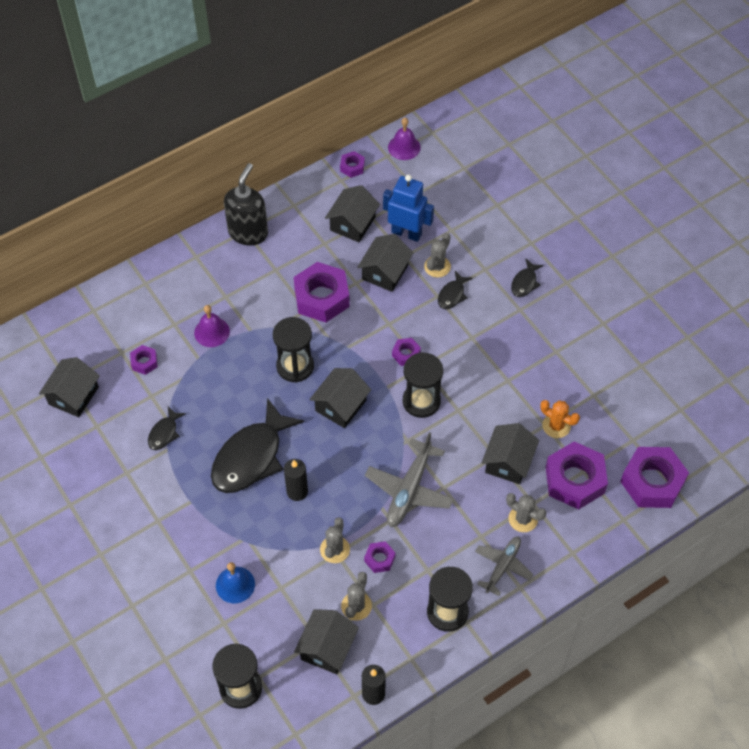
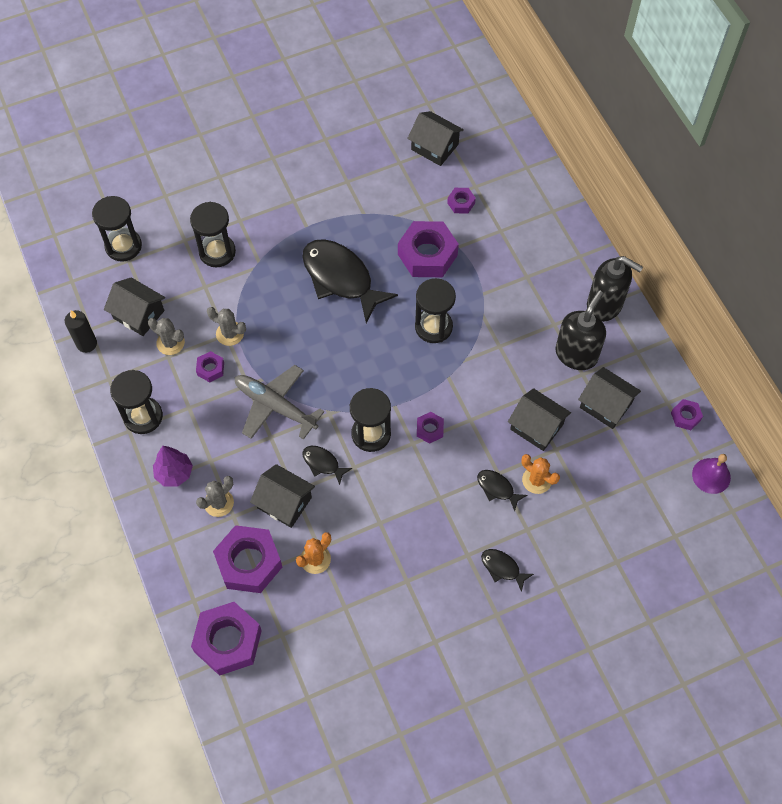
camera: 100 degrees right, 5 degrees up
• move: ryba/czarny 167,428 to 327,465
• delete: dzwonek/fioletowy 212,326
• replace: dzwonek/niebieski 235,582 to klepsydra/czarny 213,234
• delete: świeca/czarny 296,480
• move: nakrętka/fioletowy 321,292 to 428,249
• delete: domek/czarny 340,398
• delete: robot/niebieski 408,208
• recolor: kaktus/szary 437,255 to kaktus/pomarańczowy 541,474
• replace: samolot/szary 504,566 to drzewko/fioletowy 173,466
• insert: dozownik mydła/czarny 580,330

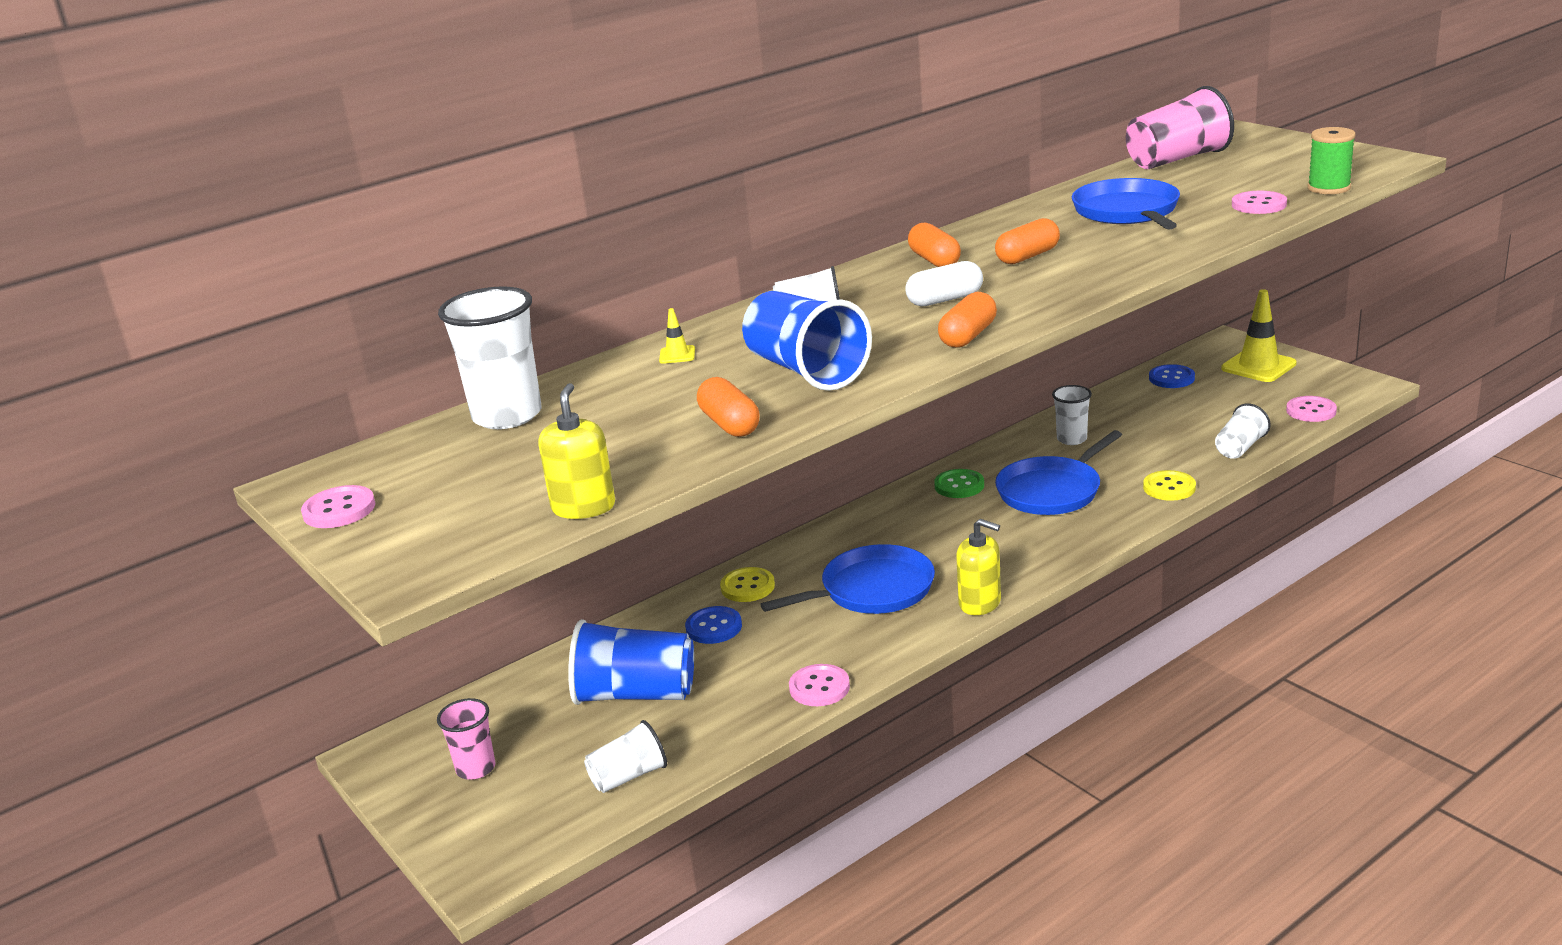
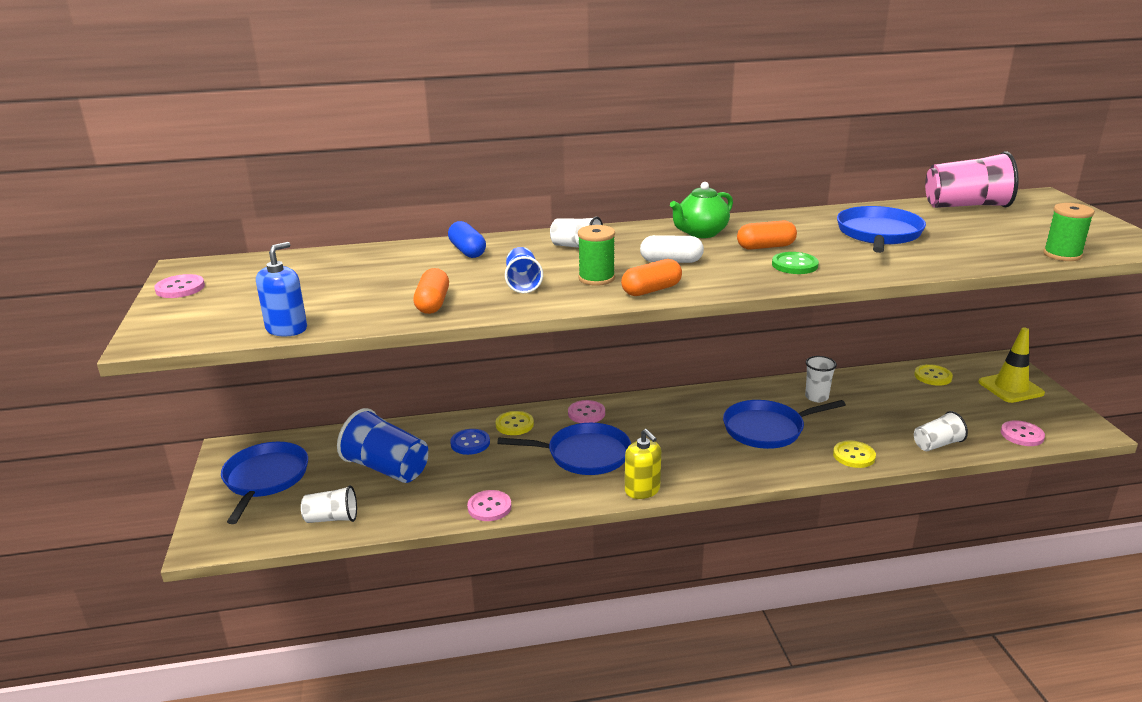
camera: 25 degrees right, 0 degrees up
• replace: szklanka/różowy 466,739 to patelnia/niebieski 264,483
• delete: szklanka/biały 490,358
• recolor: dozownik mydła/żółty 576,451 to dozownik mydła/niebieski 281,289
• replace: pachołek/żółty 677,336 to kapsułka/niebieski 467,239
• resize: szklanka/niebieski 807,341 = 524,270 x0.58
• replace: kapsułka/pomarańczowy 934,245 to imbryk/zielony 701,210
• move: guzik/zielony 959,483 to 795,263
• recolor: guzik/niebieski 1172,376 to guzik/żółty 933,375
• move: guzik/różowy 1259,202 to 586,411
• insert: szpulka/zielony 596,255

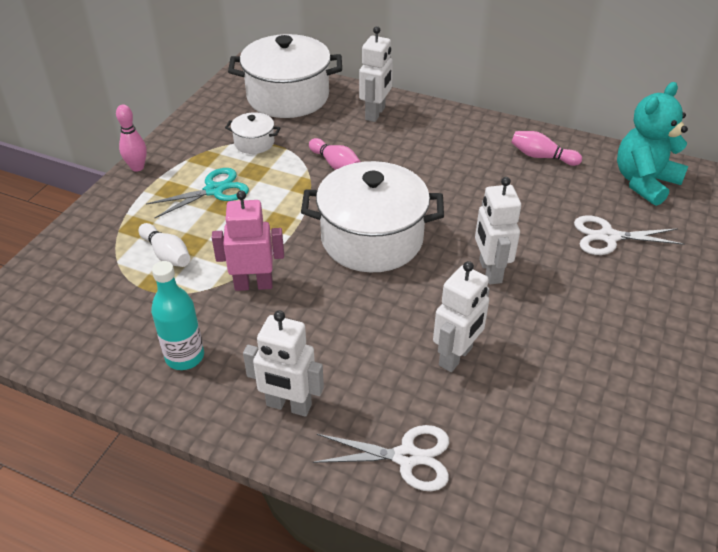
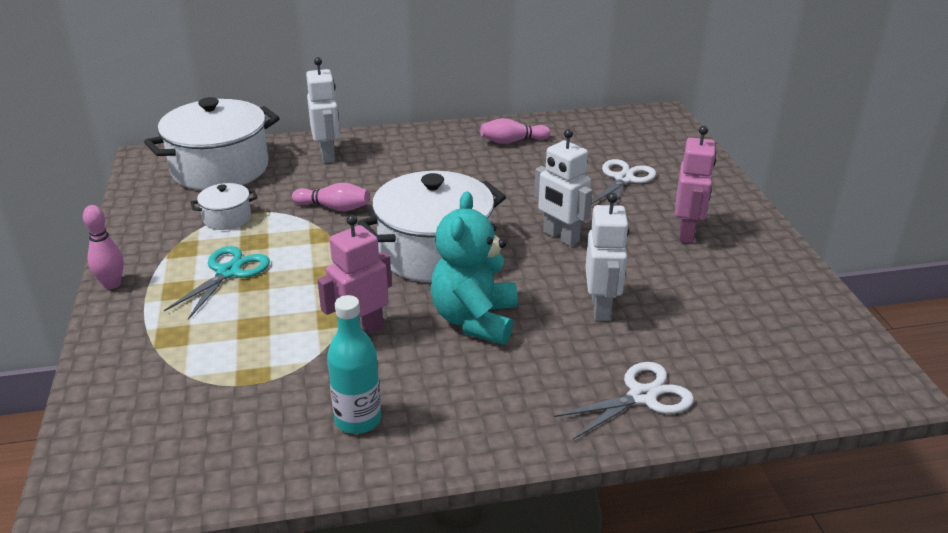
camera: 35 degrees left, 10 degrees down
• delete: kręgiel/biały 164,245
• delete: robot/biały 283,363
• rotate: nożyczki/biały 629,235 = 623,182 150 degrees clockwise
• move: miś/turkusowy 652,144 to 474,268
• insert: robot/różowy 695,184

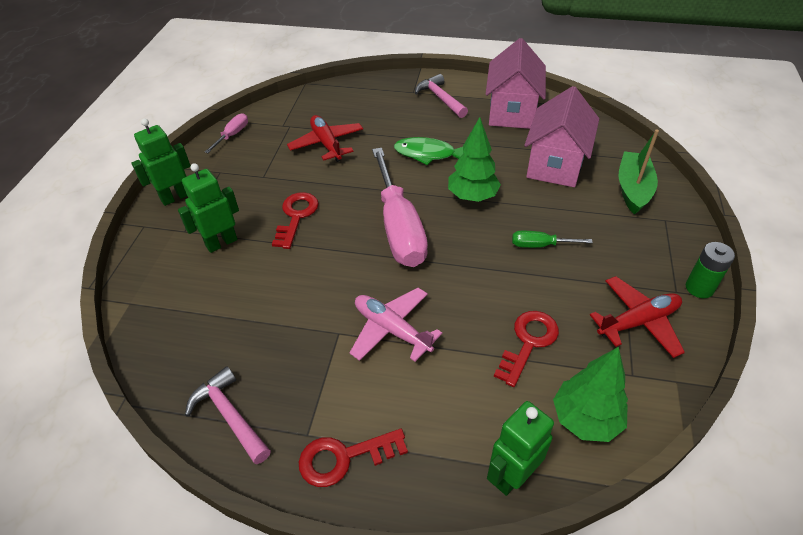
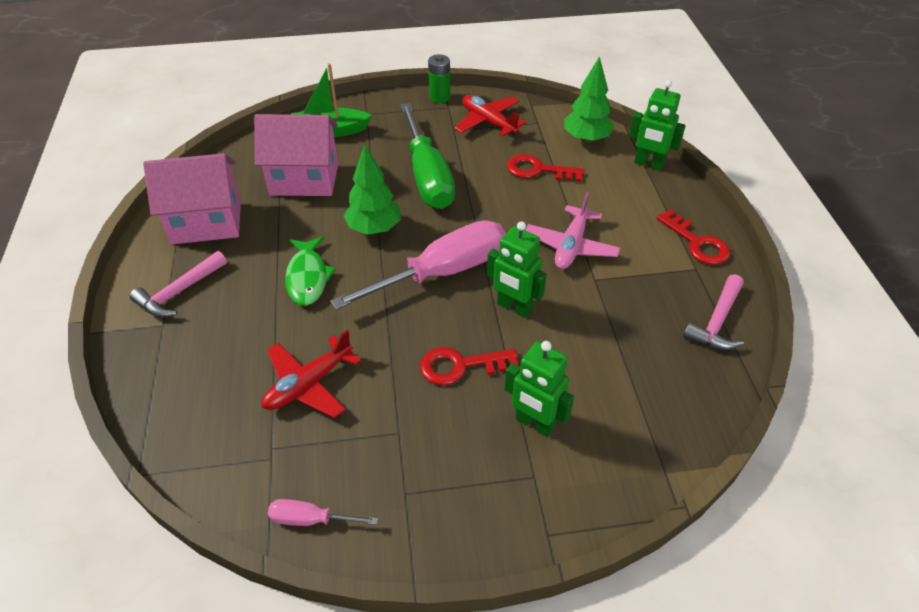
camera: 110 degrees left, 0 degrees up
• move: robot/zielony 161,162 to 516,269
• resize: śrubokręt/zielony 552,239 = 427,156 x2.25

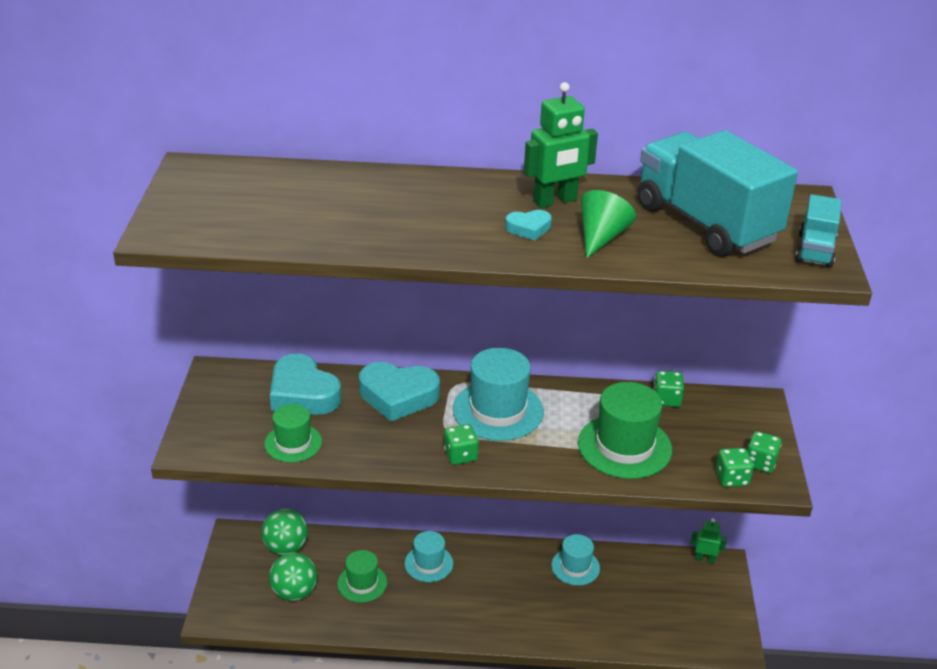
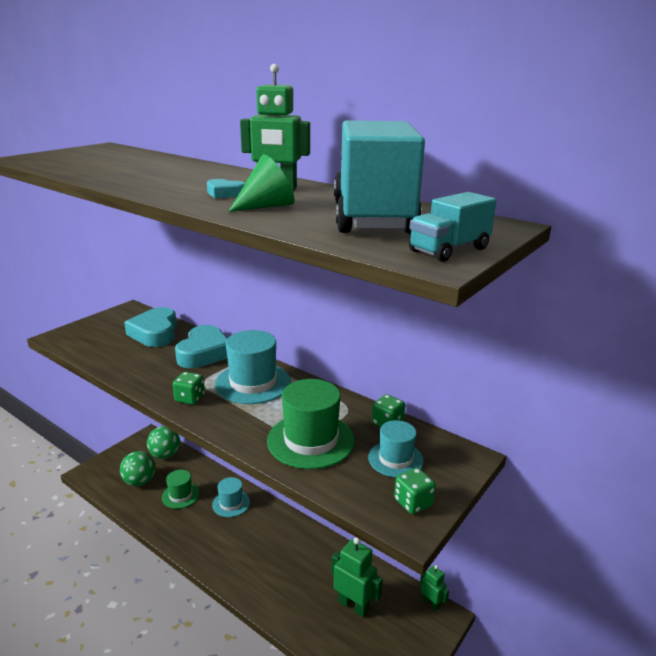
camera: 35 degrees right, 10 degrees down
• delete: kapelusz/zielony 293,433
• rotate: serce/turkusowy 399,391 = 201,346 120 degrees counterclockwise
• move: kapelusz/turkusowy 575,559 to 396,448
• delete: kostka do gry/zielony 735,467
• insert: robot/zielony 357,577

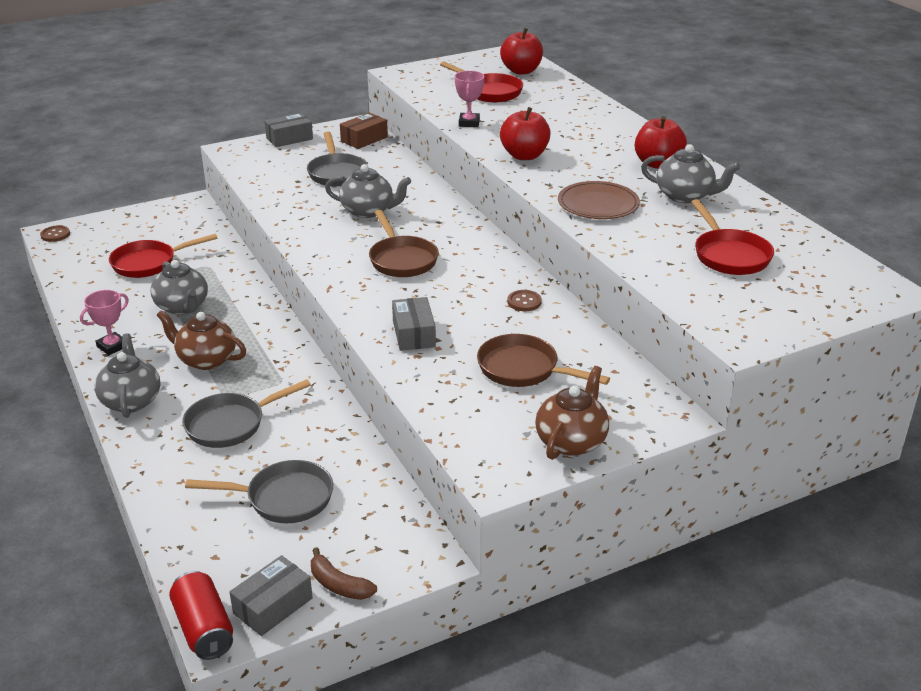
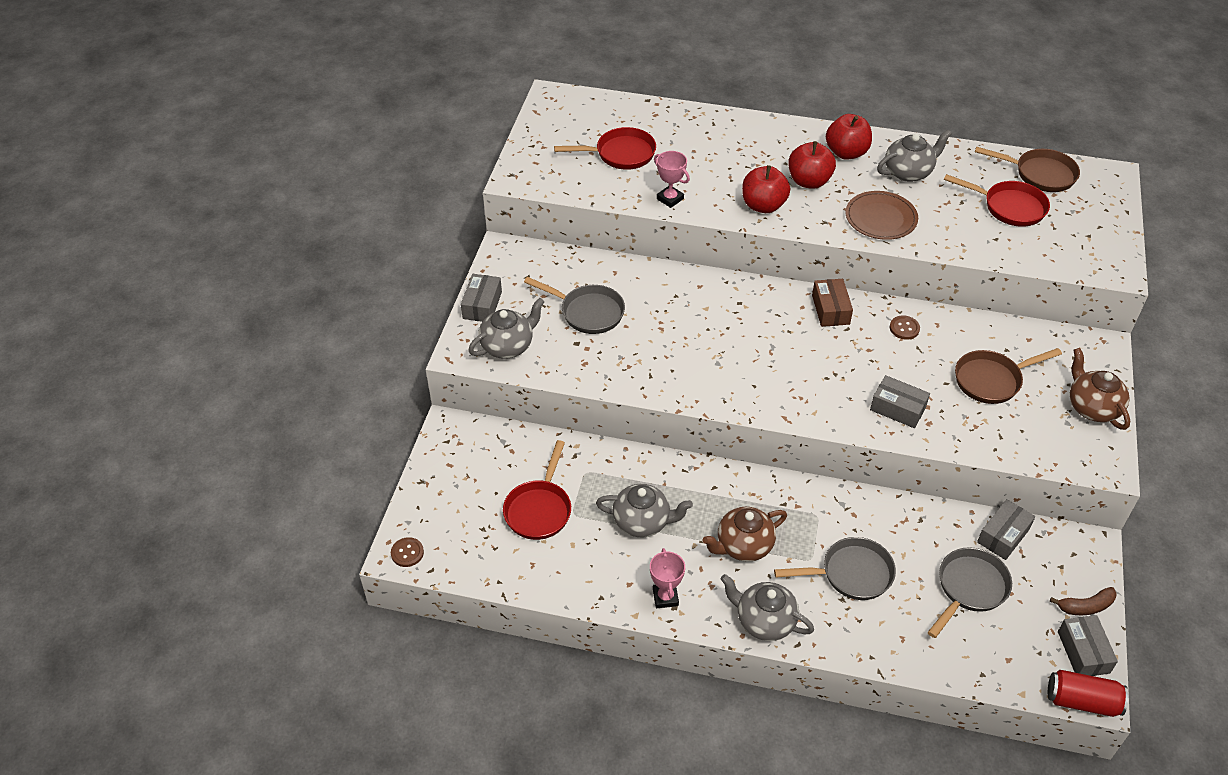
camera: 50 degrees left, 15 degrees up
• rotate: patelnia/szary 246,413 = 835,568 105 degrees counterclockwise
• move: imbryk/szary 368,191 to 506,328
• move: pudełko/brązowy 364,131 to 832,303
• move: patelnia/brązowy 404,243 to 1027,169
• move: jabłko/czerwony 521,51 to 812,165
• insert: pudełko/szary 1006,529

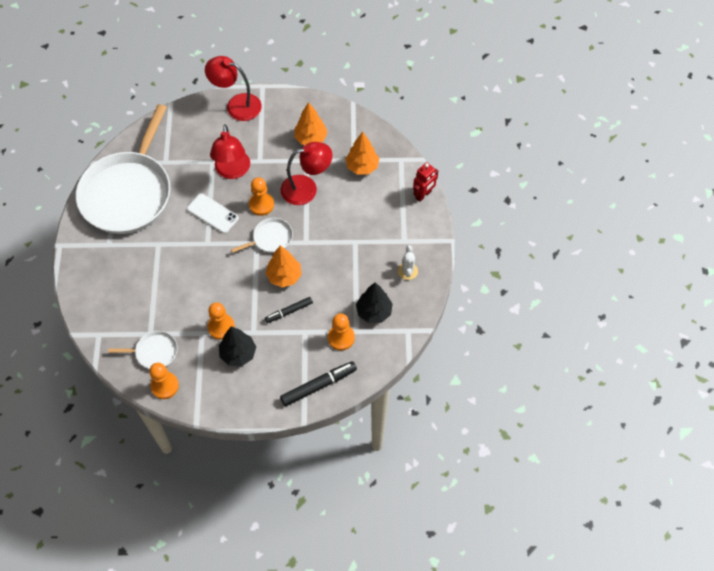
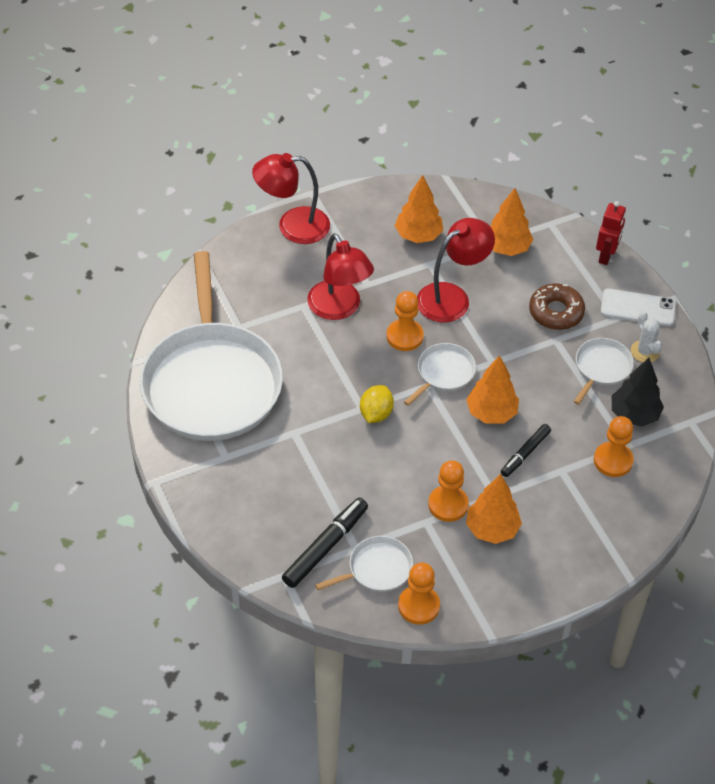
camera: 25 degrees left, 10 degrees down
• move: telefon/biały 213,213 to 638,307
• recolor: drzewko/czarny 237,346 to drzewko/pomarańczowy 494,509
• move: flamaster/czarny 318,383 to 325,543
• insert: cytryna/żółty 377,404
• insert: donut/brązowy 557,307
• insert: patelnia/biały 604,371

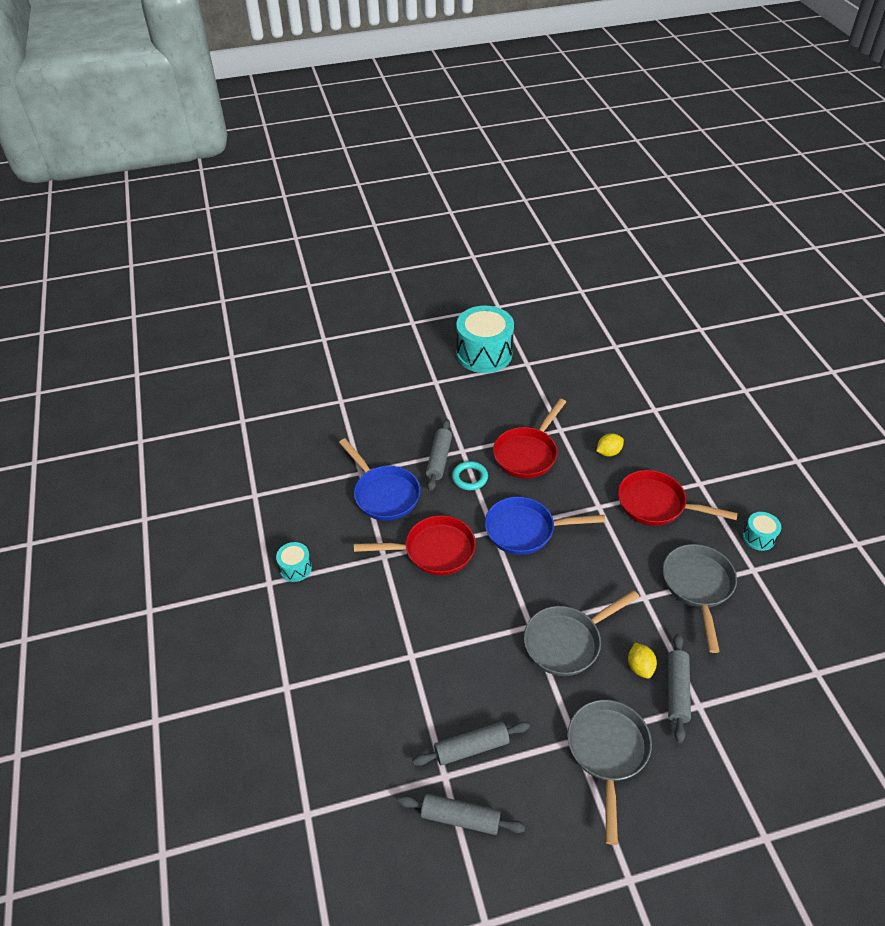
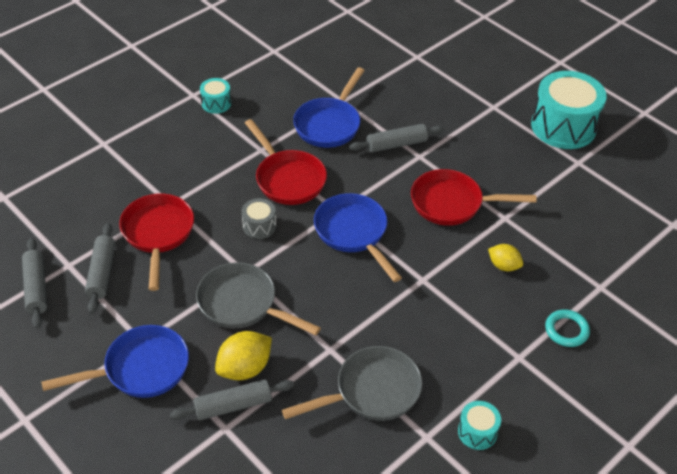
camera: 60 degrees right, 0 degrees up
• rotate: wałek do ciasta/szary 471,744 = 100,268 45 degrees clockwise
• move: pierścień/turkusowy 470,475 to 567,328
• recolor: patelnia/szary 609,772 to patelnia/niebieski 115,361
• move: patelnia/czerwony 678,498 to 156,242
• resize: cytryna/żółty 642,661 = 243,355 x1.58
• insert: bęben/szary 259,218

